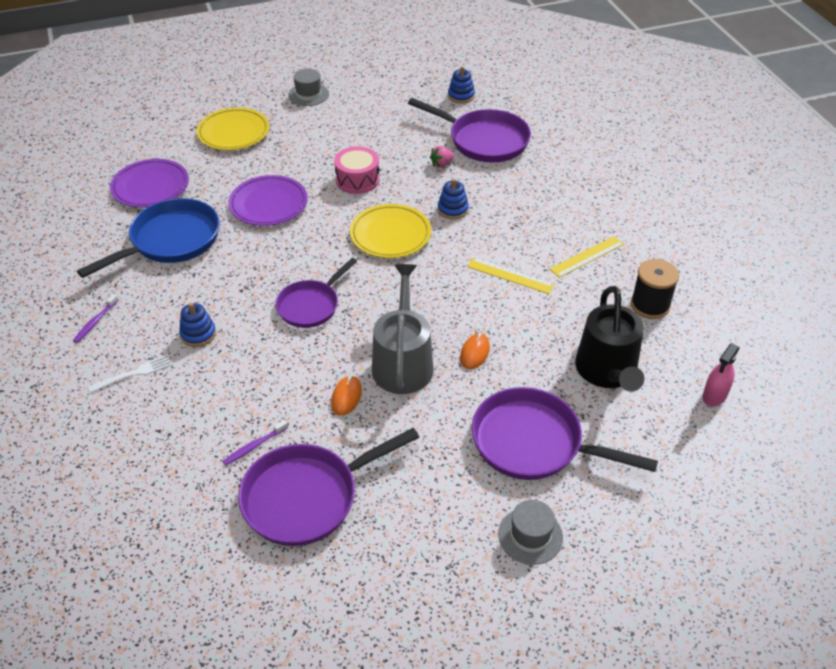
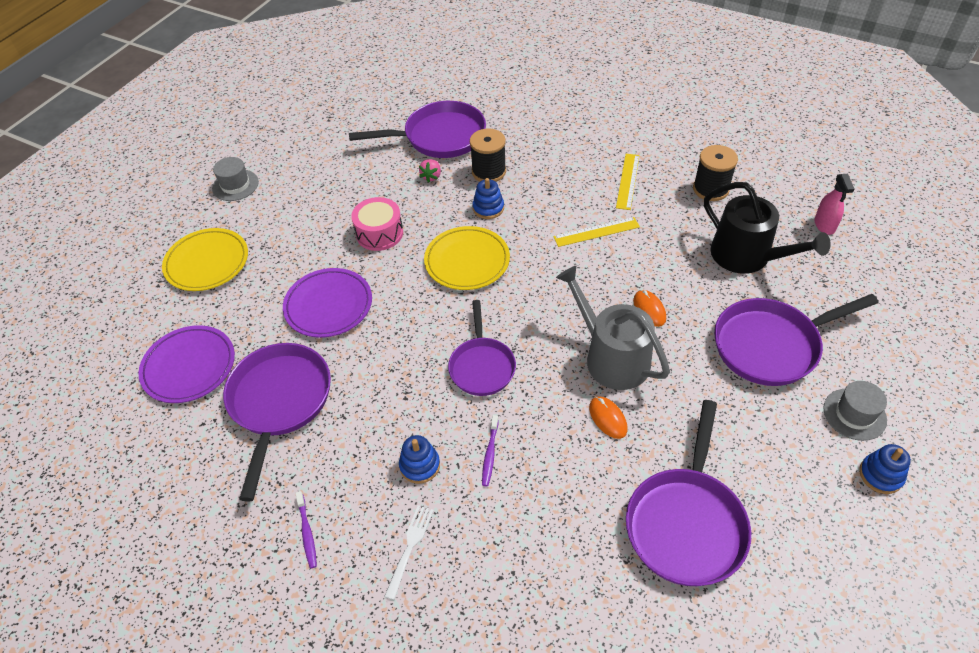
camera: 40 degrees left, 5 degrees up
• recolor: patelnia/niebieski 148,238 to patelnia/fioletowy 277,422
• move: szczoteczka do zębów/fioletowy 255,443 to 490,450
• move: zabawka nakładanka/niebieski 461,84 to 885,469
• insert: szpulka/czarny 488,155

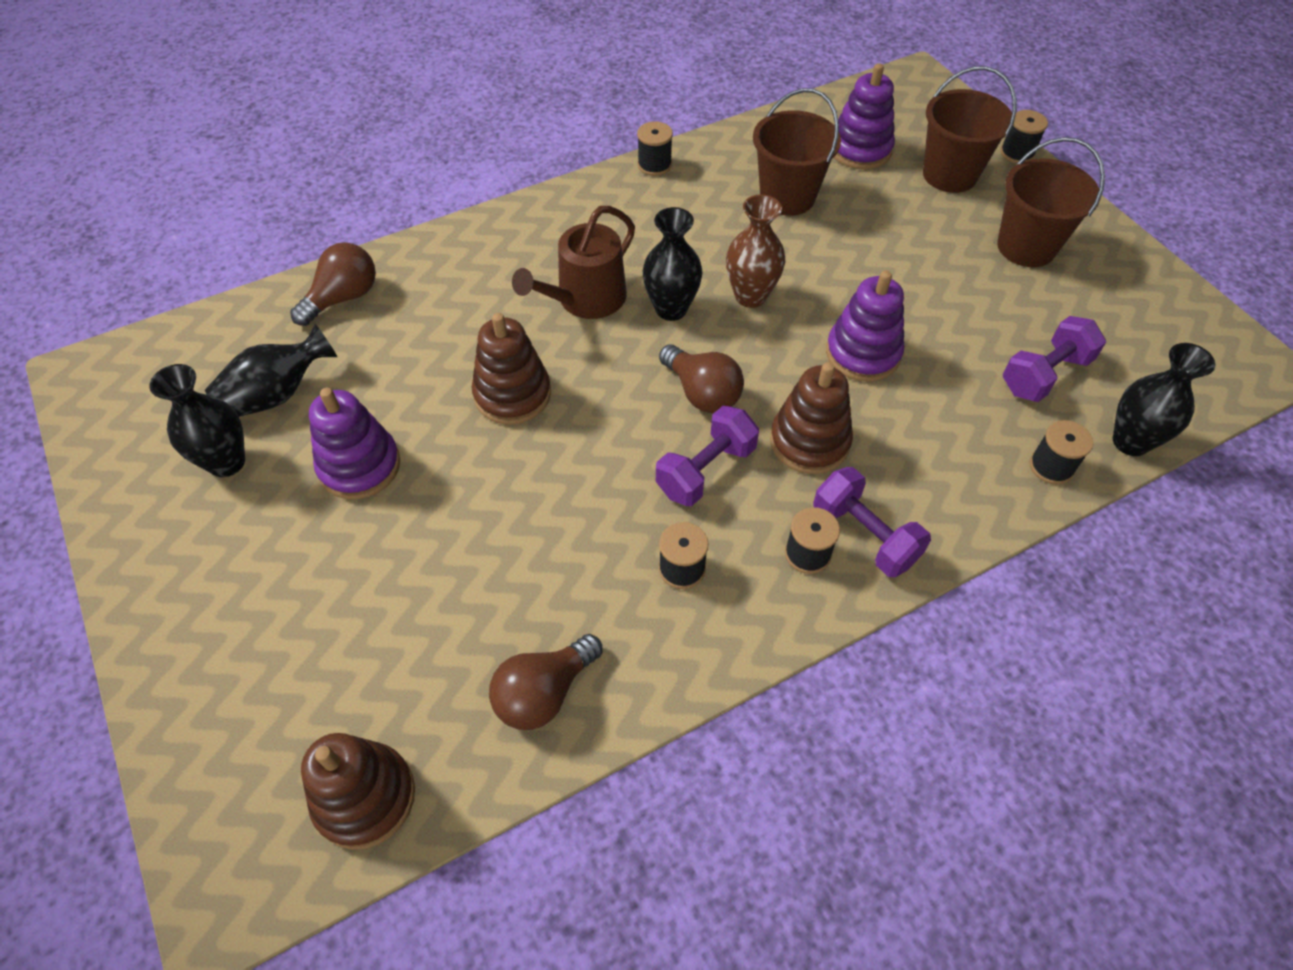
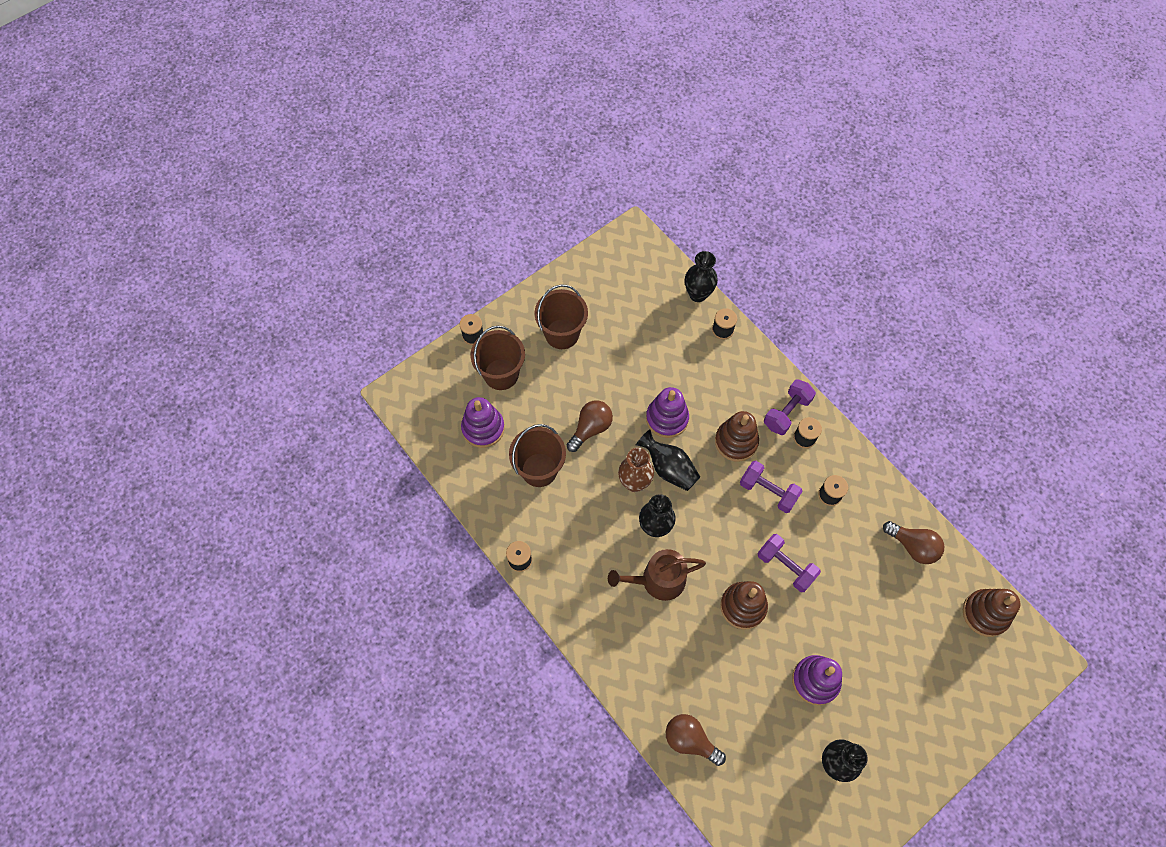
camera: 100 degrees left, 10 degrees up
• move: wazon/czarny 271,370 to 668,460
• rotate: konewka/brązowy 573,262 = 657,575 135 degrees clockwise
• move: żarówka/brązowy 701,378 to 590,426
• move: hantel/fioletowy 1054,359 to 789,563

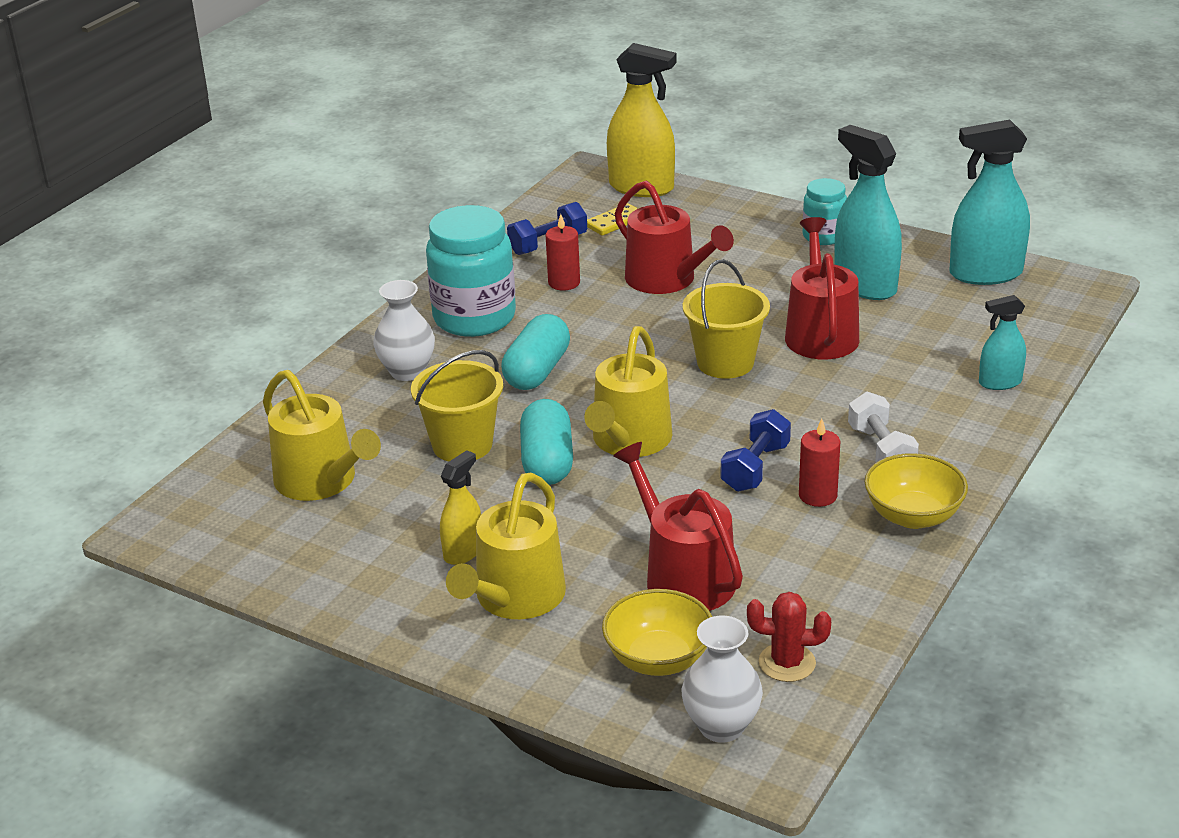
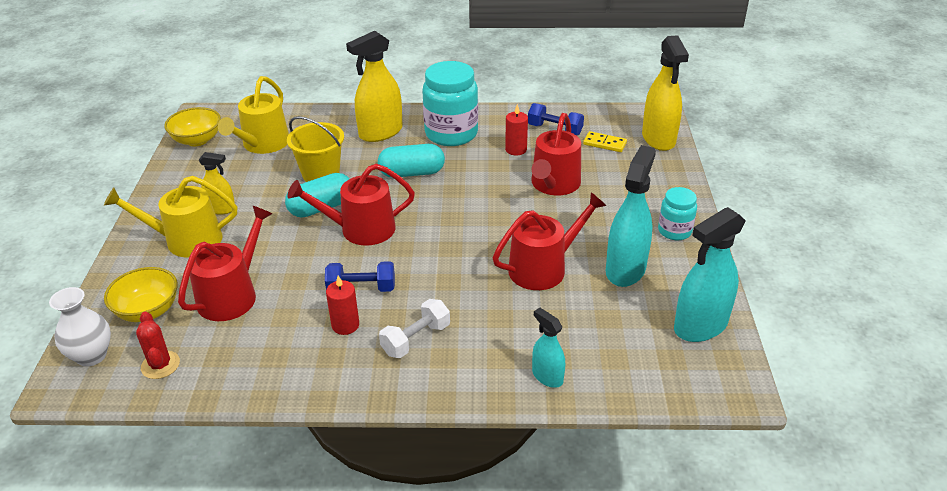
camera: 60 degrees right, 5 degrees up
• replace: wazon/biały 404,330 to spryskiwacz/żółty 374,86
• recolor: konewka/żółty 628,391 to konewka/czerwony 351,205
• delete: wiadro/żółty 726,319
• move: miska/żółty 916,491 to 192,126
• rotate: spryskiwacz/turkusowy 989,202 = 710,274 90 degrees counterclockwise

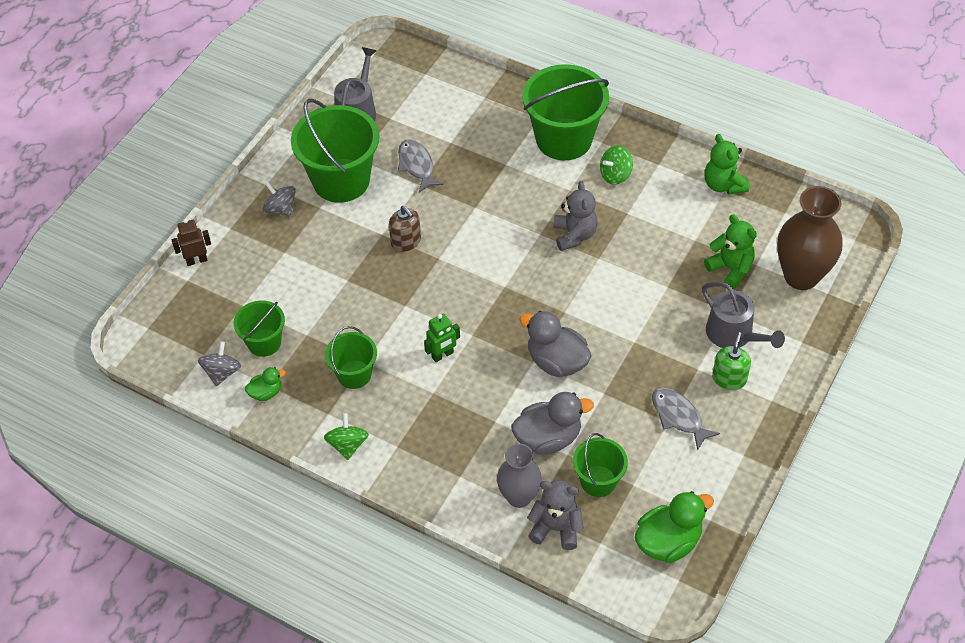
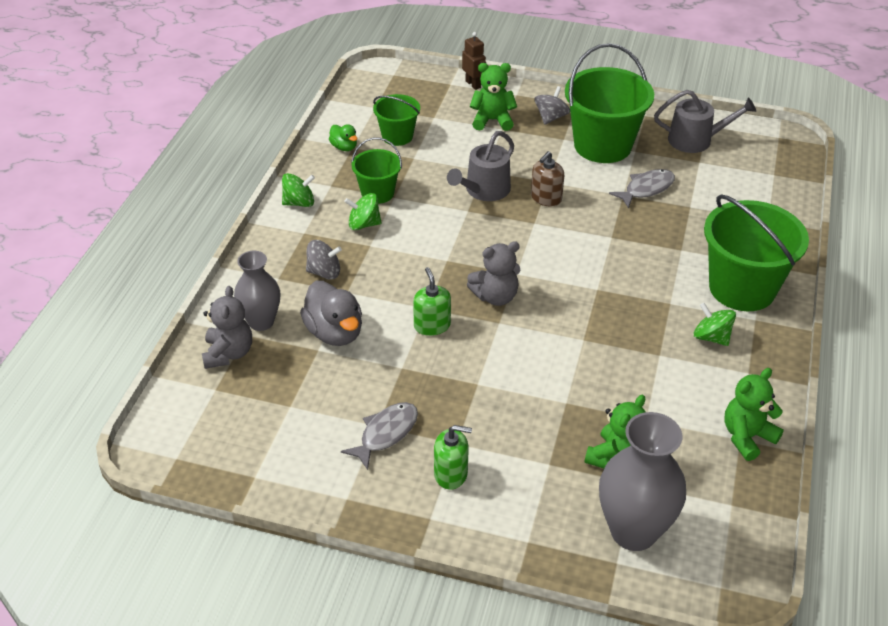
camera: 75 degrees right, 10 degrees down
• move: bączek/szary 219,363 to 324,260
• delete: robot/zielony 442,337
• replace: kaczka/szary 555,344 to dozownik mydła/zielony 432,301
• move: miś/szary 575,216 to 493,273
• delete: wiadro/zielony 600,465
• delete: kaczka/zielony 674,527
• move: konewka/szary 743,315 to 480,166
• recolor: wazon/brązowy 809,238 to wazon/szary 642,481
• insert: bączek/zielony 363,211
• insert: miś/zielony 493,97

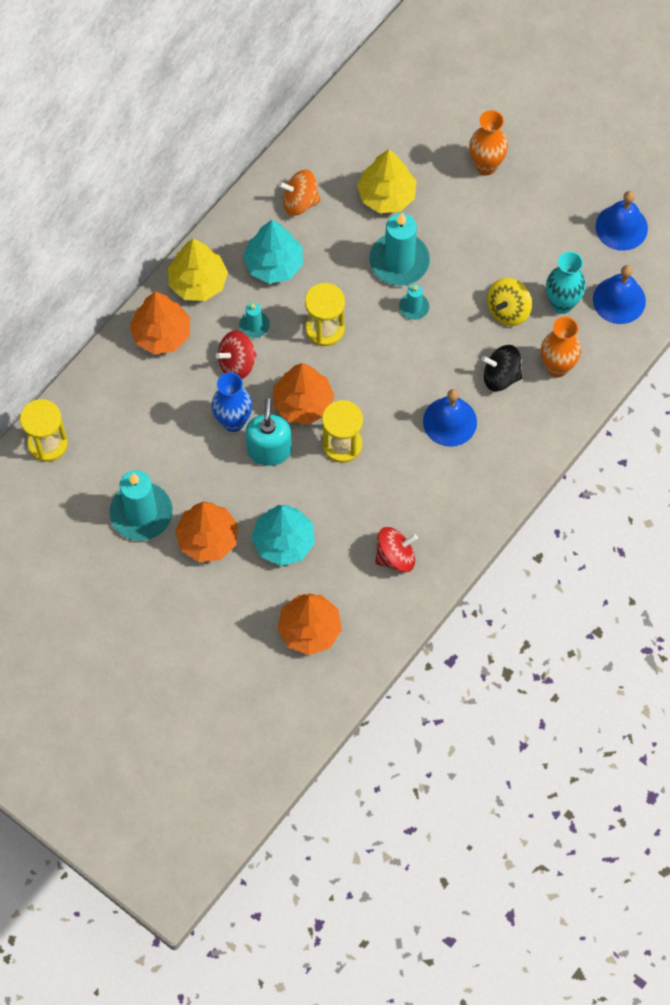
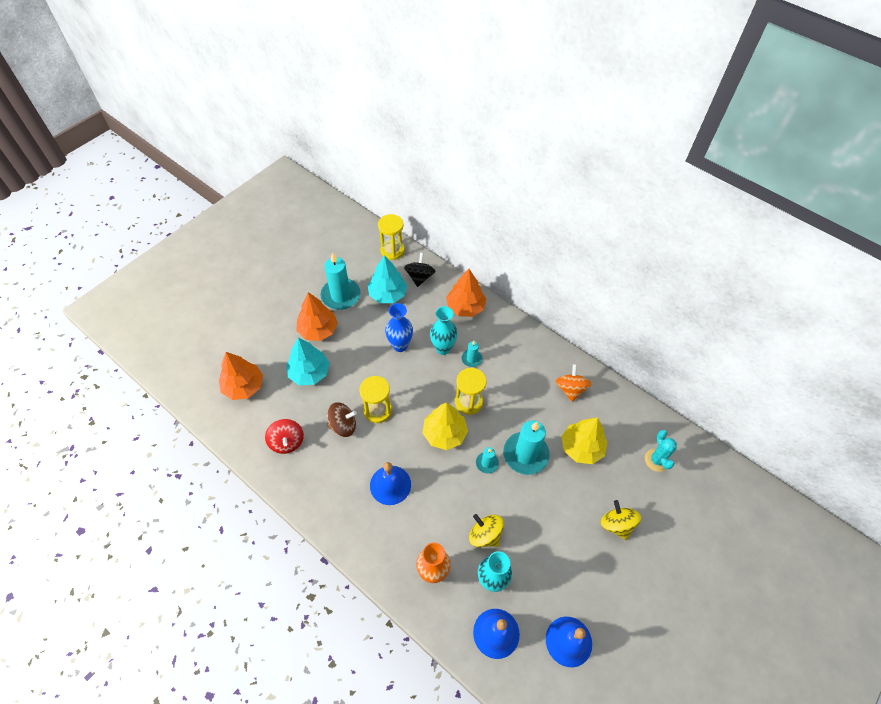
camera: 90 degrees right, 10 degrees down
• move: drzewko/żółty 198,269 to 445,426
• replace: bączek/czerwony 236,354 to wazon/turkusowy 444,330
• move: drzewko/turkusowy 273,252 to 387,279
• delete: dozownik mydła/turkusowy 268,432
• delete: drzewko/pomarańczowy 303,394
• replace: wazon/pomarańczowy 488,142 to bączek/żółty 621,520
• move: bączek/czarny 502,368 to 419,270
• insert: bączek/brązowy 342,419
• insert: kaktus/turkusowy 661,451

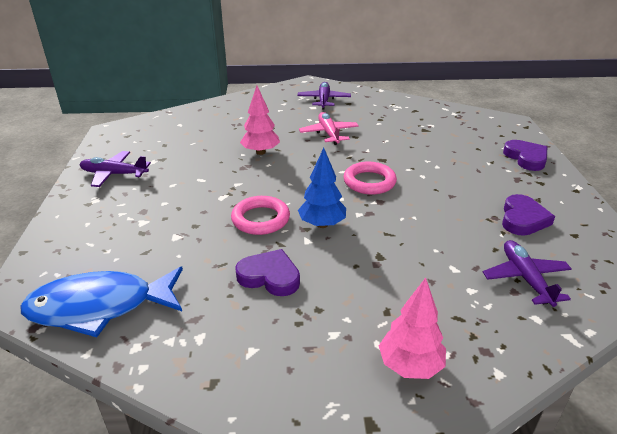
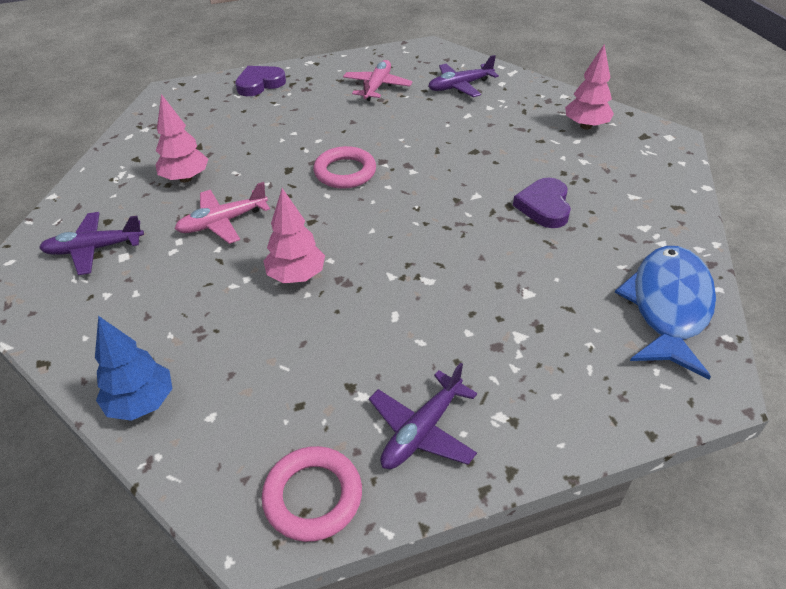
camera: 105 degrees left, 10 degrees up
• rotate: ryba/niebieski 101,301 = 665,312 135 degrees counterclockwise
• rotate: samolot/fioletowy 115,169 = 423,416 45 degrees clockwise
• move: pierścień/różowy 260,215 to 312,494
• move: drzewko/niebieski 322,188 to 133,368
• replace: serce/fioletowy 528,215 to samolot/różowy 377,80
• insert: drzewko/różowy 182,138

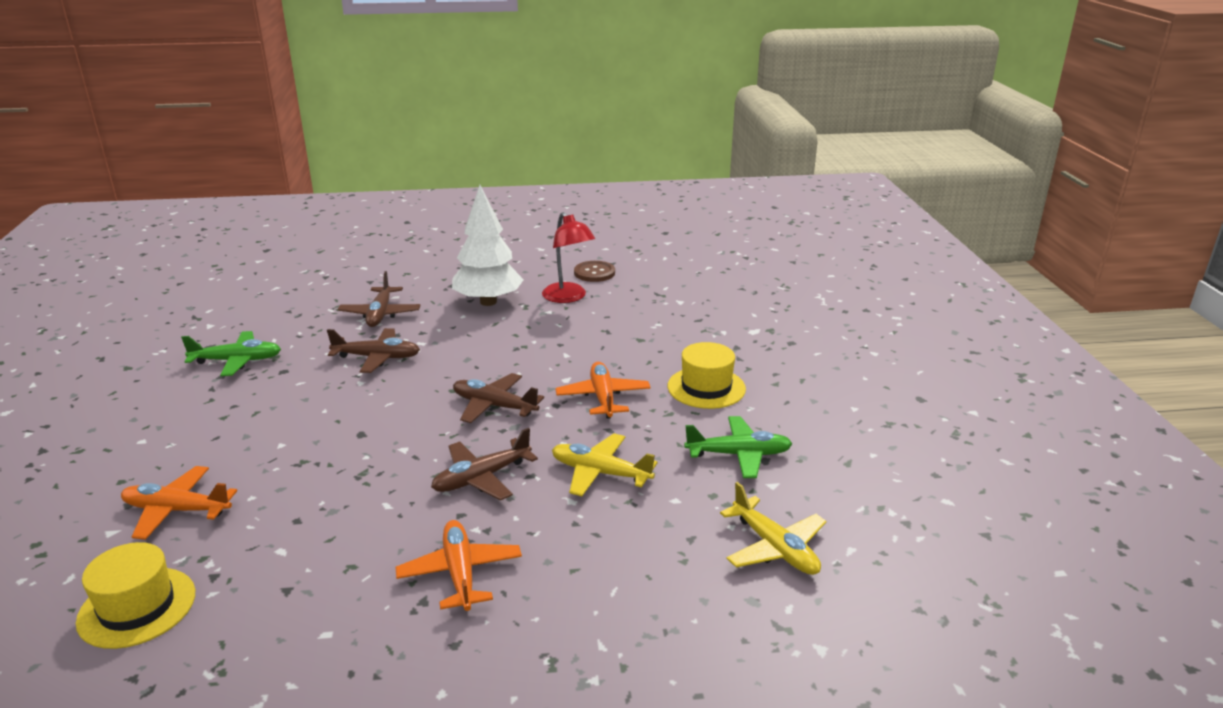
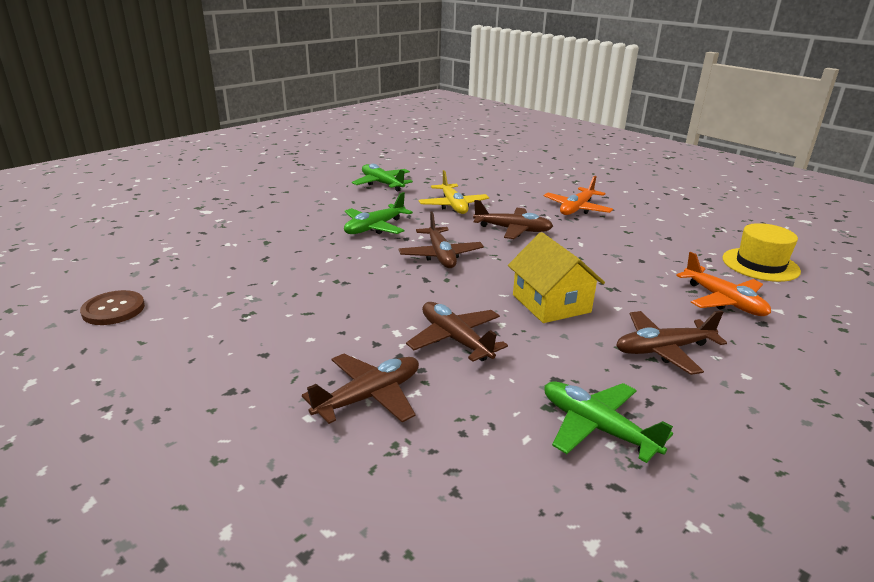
camera: 130 degrees left, 0 degrees up
• delete: drzewko/biały 488,245
• delete: lampka/czerwony 568,257
• recolor: samolot/pomarańczowy 603,390 to samolot/zielony 378,213
• delete: kapelusz/żółty 707,375
• delete: samolot/żółty 773,528
• insert: domek/żółty 556,277
• insert: samolot/brązowy 671,342

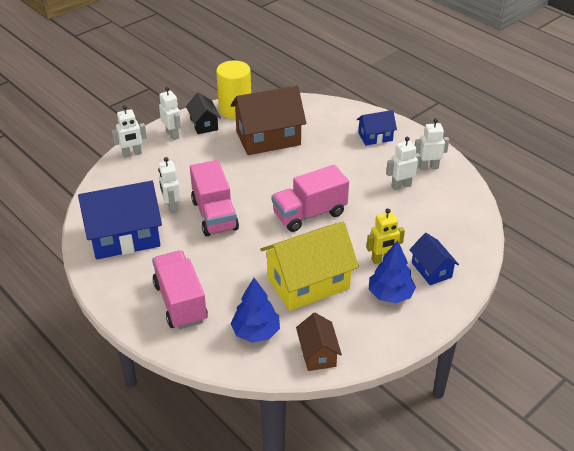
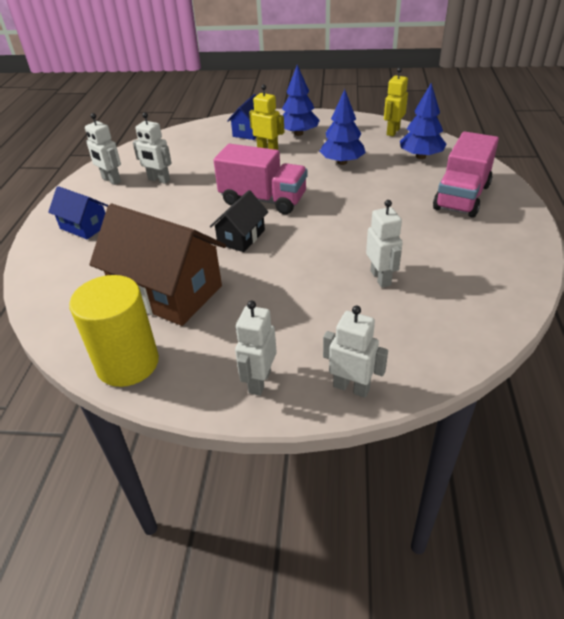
camera: 130 degrees left, 0 degrees up
• delete: domek/niebieski 120,220
• rotate: robot/biały 169,185 = 384,244 45 degrees counterclockwise
• move: domek/czarny 203,113 to 239,221
• delete: ciężarówka/różowy 214,198
• replace: domek/żółty 309,266 to drzewko/niebieski 342,127
• replace: domek/brązowy 319,342 to robot/żółty 396,101

